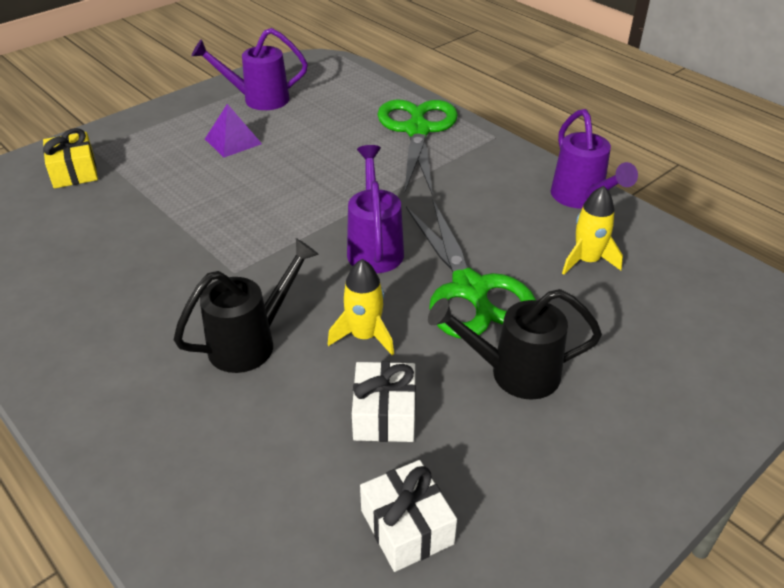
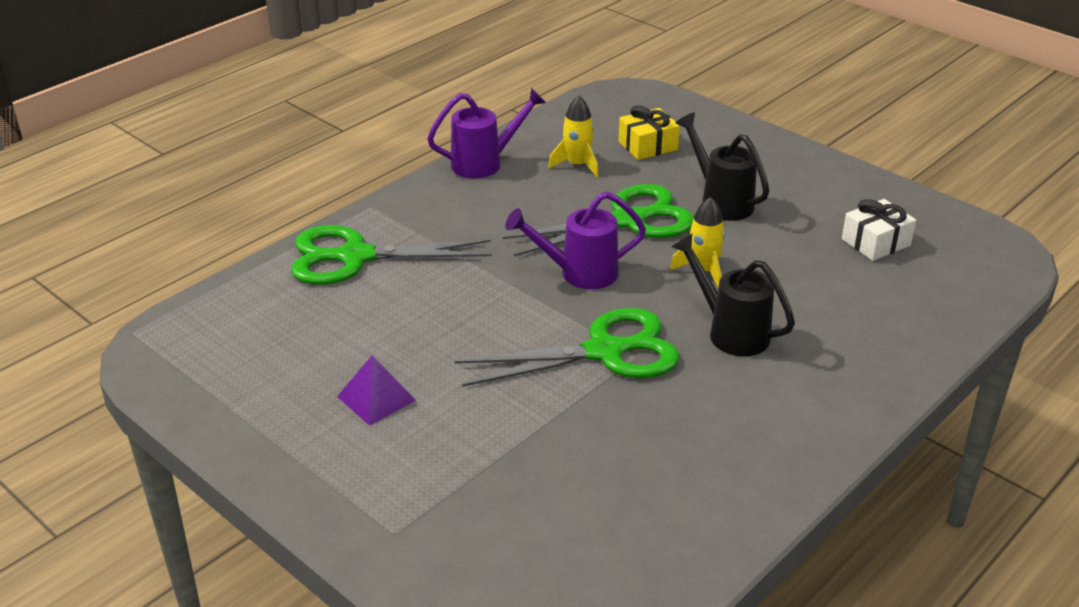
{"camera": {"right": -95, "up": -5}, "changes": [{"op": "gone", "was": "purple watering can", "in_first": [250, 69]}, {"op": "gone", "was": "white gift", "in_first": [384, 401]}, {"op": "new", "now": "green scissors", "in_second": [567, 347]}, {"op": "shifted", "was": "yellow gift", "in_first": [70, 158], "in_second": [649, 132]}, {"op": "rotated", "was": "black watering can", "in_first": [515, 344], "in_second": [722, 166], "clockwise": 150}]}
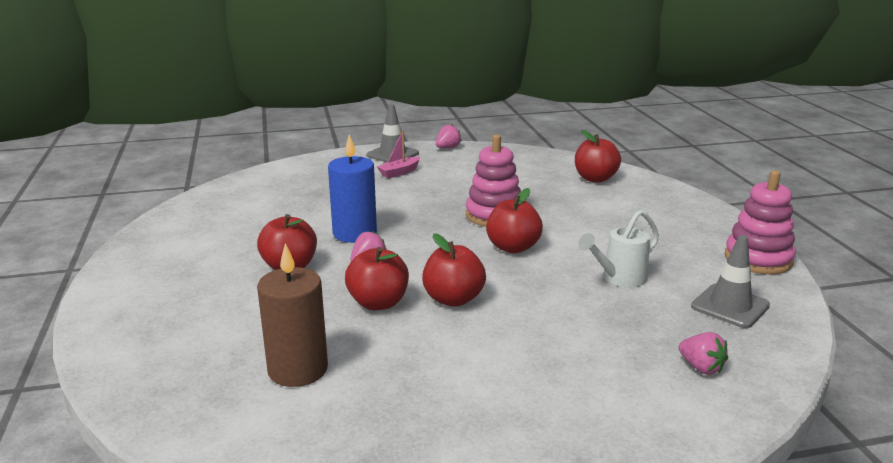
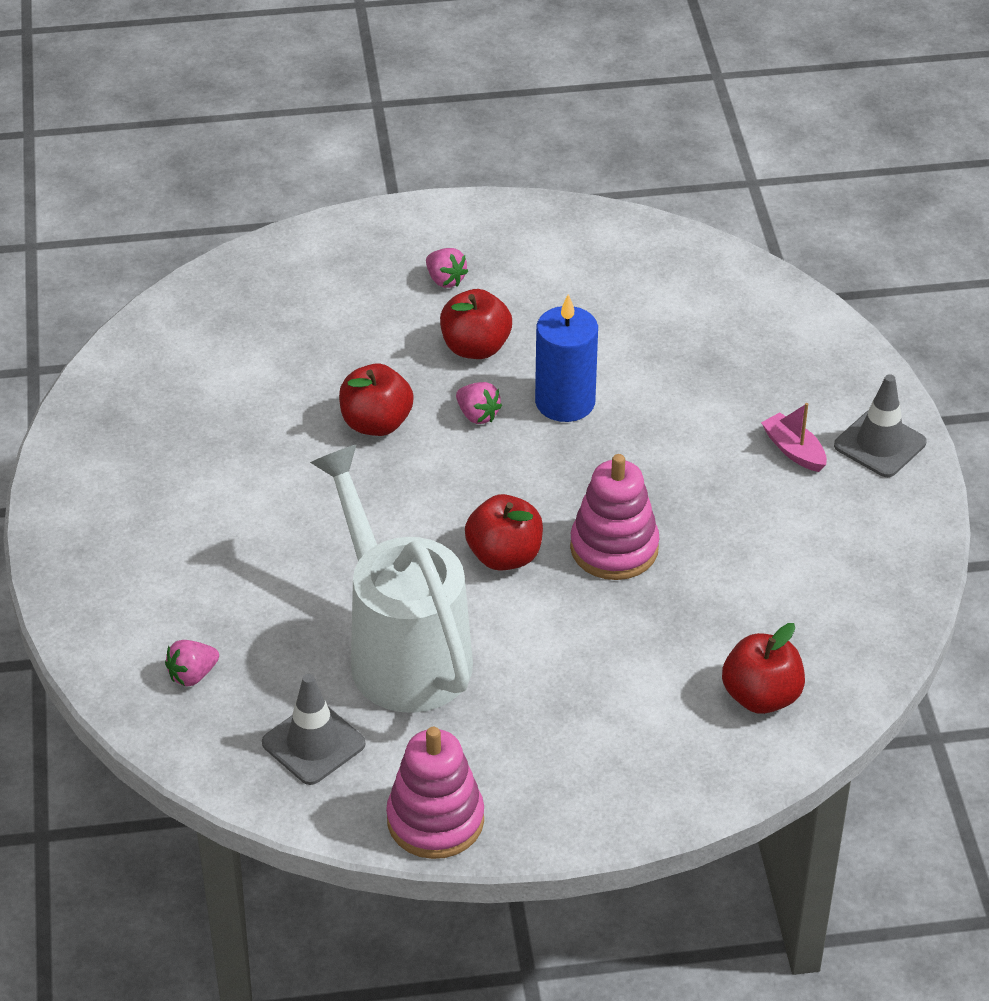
{"camera": {"right": 95, "up": 20}, "changes": [{"op": "gone", "was": "brown candle", "in_first": [292, 315]}, {"op": "gone", "was": "red apple", "in_first": [454, 270]}, {"op": "shifted", "was": "pink strawberry", "in_first": [449, 136], "in_second": [447, 268]}, {"op": "scaled", "was": "white watering can", "in_first": [619, 248], "in_second": [391, 579], "ratio": 2.07}]}
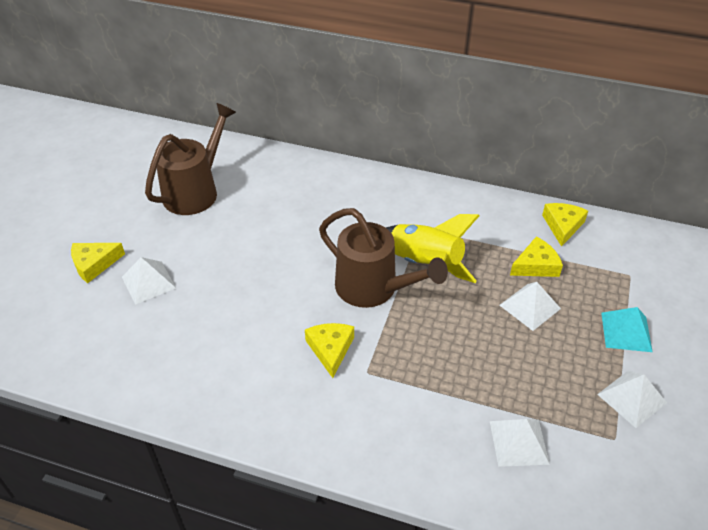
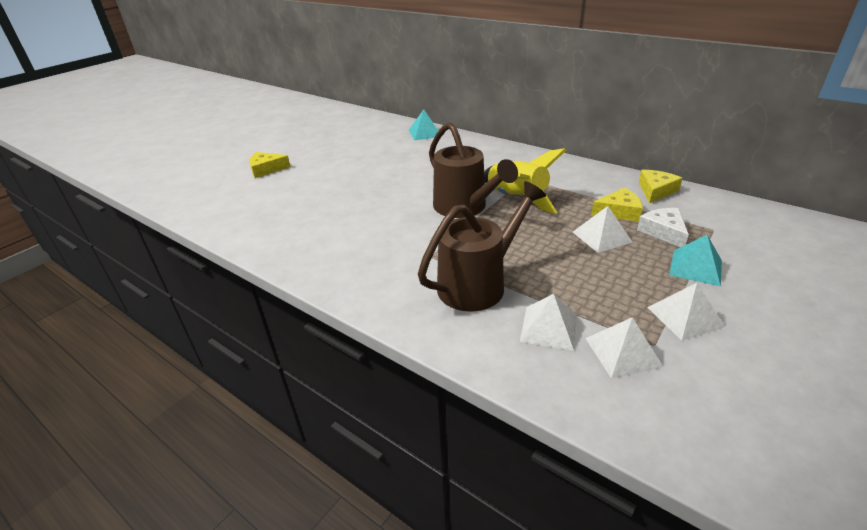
{"camera": {"right": 20, "up": -10}, "changes": [{"op": "gone", "was": "yellow cheese", "in_first": [329, 350]}, {"op": "new", "now": "turquoise pyramid", "in_second": [423, 124]}, {"op": "new", "now": "white cheese", "in_second": [663, 227]}, {"op": "shifted", "was": "white pyramid", "in_first": [149, 281], "in_second": [624, 347]}, {"op": "shifted", "was": "brown watering can", "in_first": [190, 159], "in_second": [482, 246]}]}
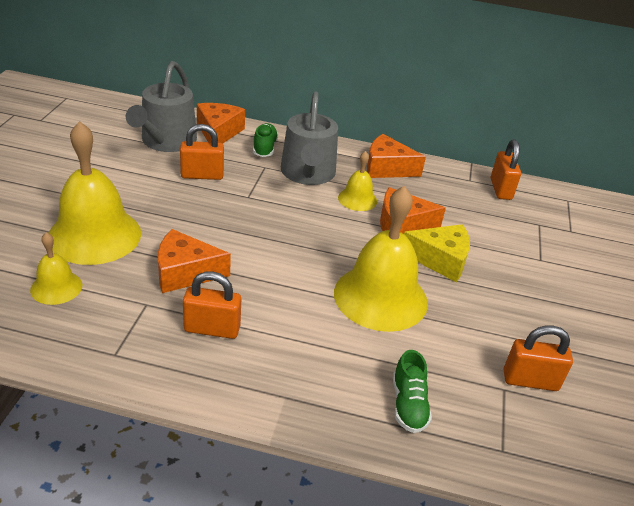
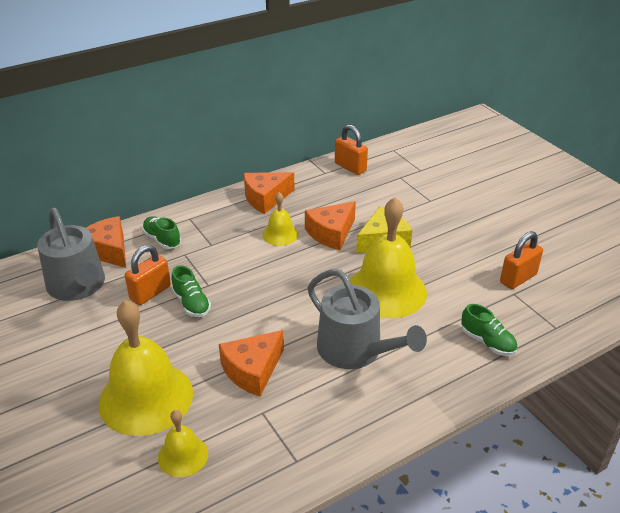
{"camera": {"right": -40, "up": 0}, "changes": [{"op": "gone", "was": "orange padlock", "in_first": [212, 305]}, {"op": "new", "now": "green shoe", "in_second": [191, 291]}, {"op": "shifted", "was": "grey watering can", "in_first": [309, 138], "in_second": [367, 319]}]}
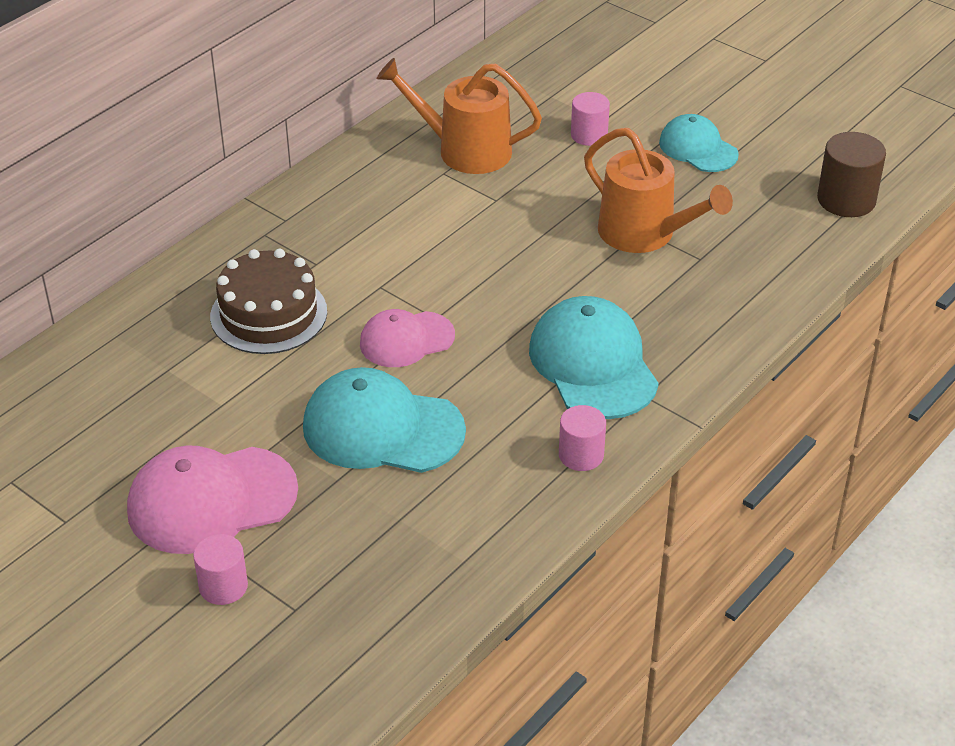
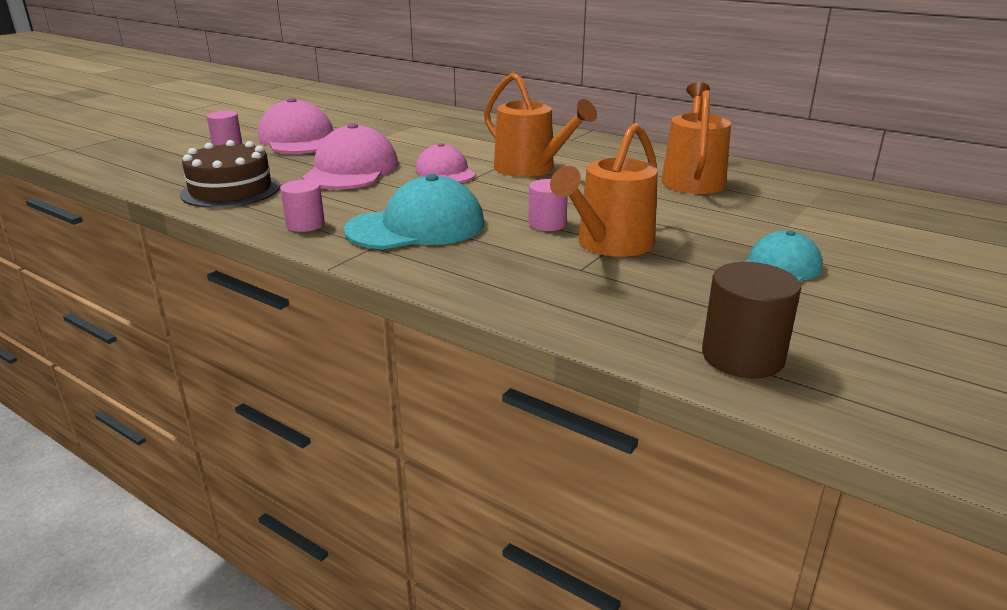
{"camera": {"right": 85, "up": -15}, "changes": [{"op": "new", "now": "orange watering can", "in_second": [540, 124]}, {"op": "shifted", "was": "brown cake", "in_first": [268, 301], "in_second": [230, 174]}, {"op": "shifted", "was": "pink cylinder", "in_first": [590, 119], "in_second": [548, 205]}, {"op": "repainted", "was": "turquoise cap", "now": "pink cap", "in_first": [384, 420], "in_second": [350, 156]}]}
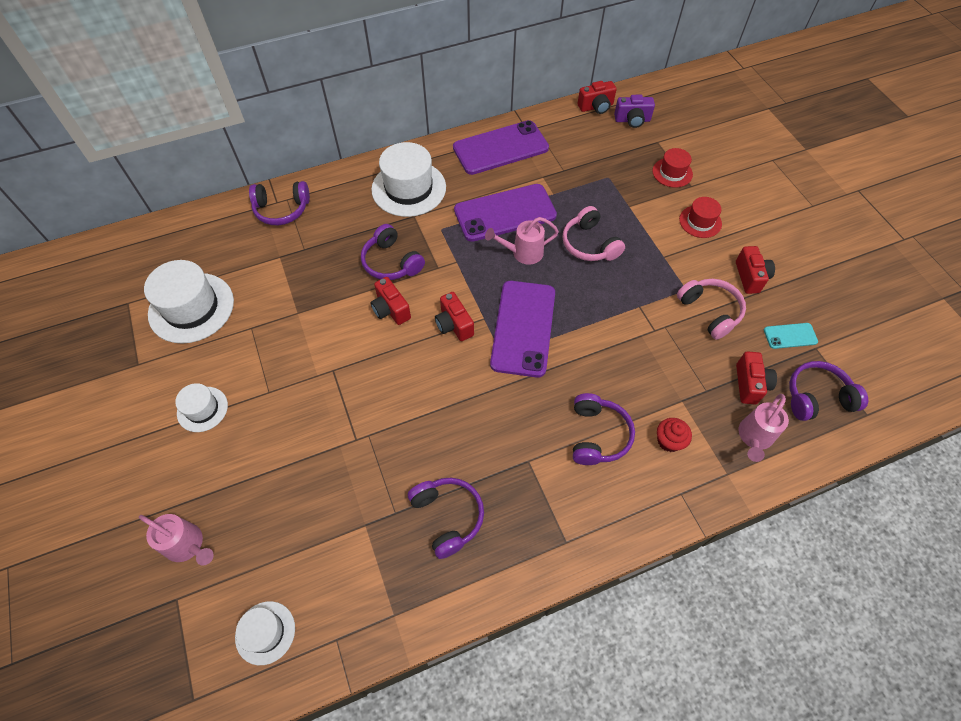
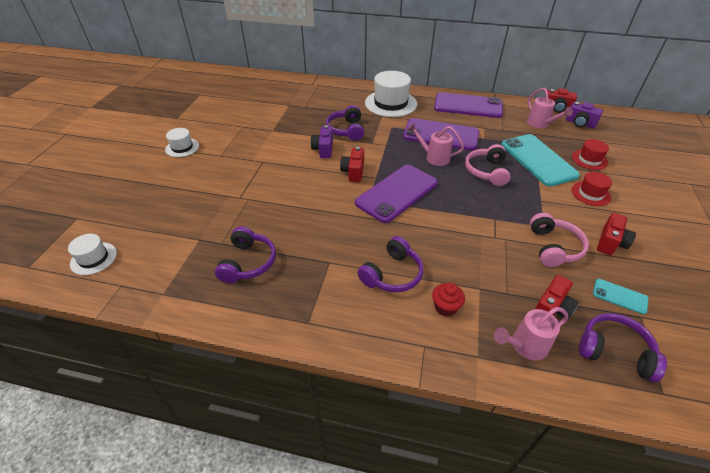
{"camera": {"right": 35, "up": -15}, "changes": [{"op": "gone", "was": "white hat", "in_first": [189, 302]}, {"op": "gone", "was": "purple headphones", "in_first": [279, 203]}, {"op": "new", "now": "turquoise phone", "in_second": [540, 160]}, {"op": "shifted", "was": "pink watering can", "in_first": [176, 540], "in_second": [550, 108]}, {"op": "repainted", "was": "red camera", "now": "purple camera", "in_first": [390, 301], "in_second": [322, 141]}]}
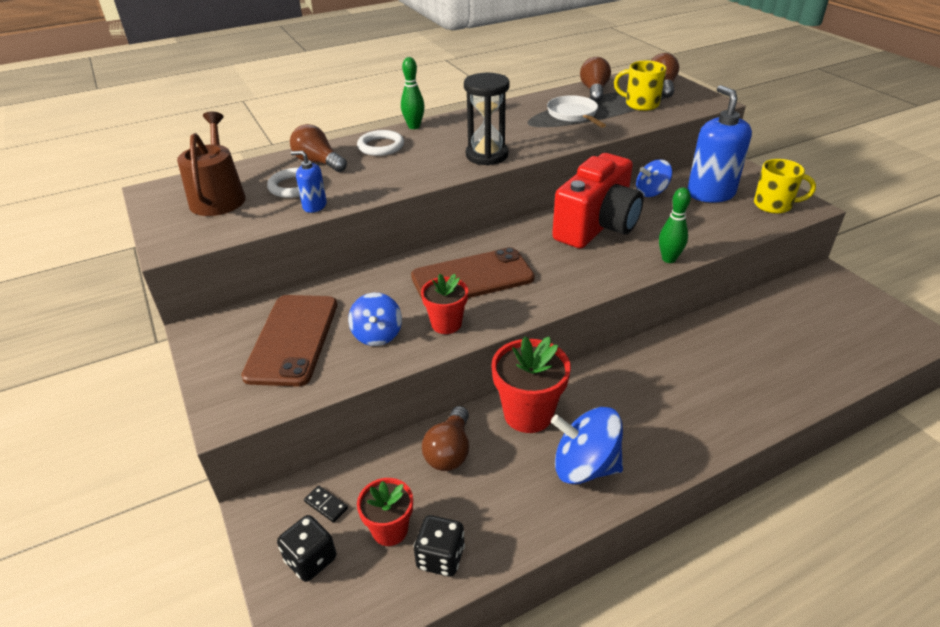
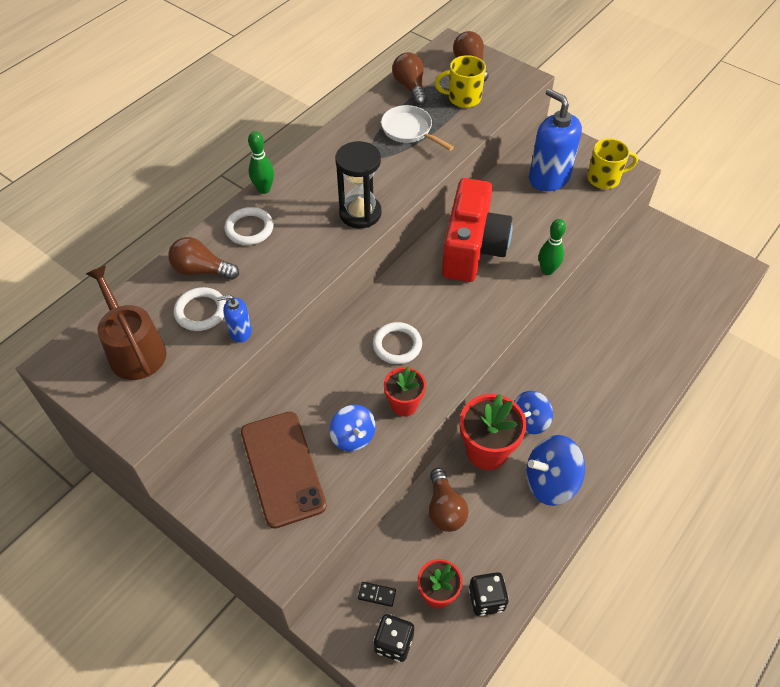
{"camera": {"right": -25, "up": 15}, "changes": [{"op": "shifted", "was": "blue spinning top", "in_first": [654, 178], "in_second": [533, 412]}, {"op": "swapped", "was": "brown phone", "now": "white ring", "in_first": [473, 273], "in_second": [397, 343]}]}
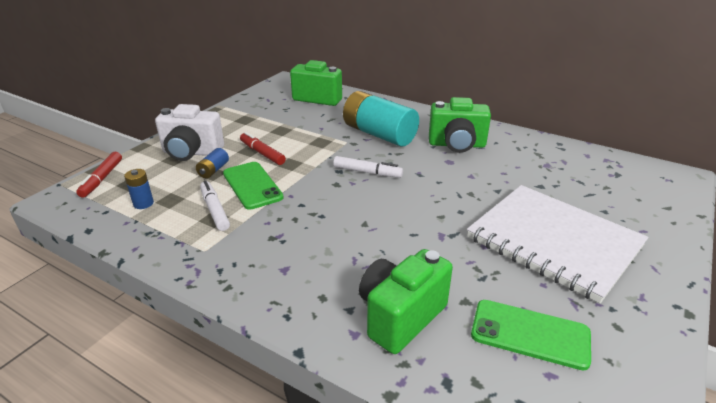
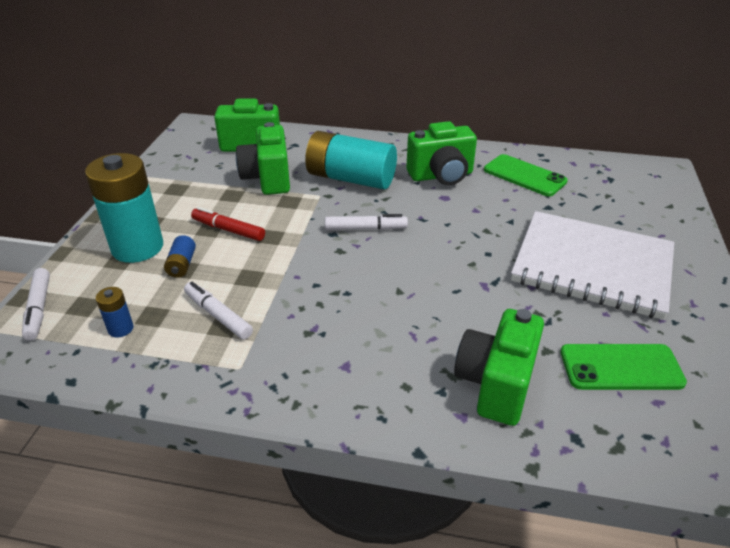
{"camera": {"right": -20, "up": 5}, "changes": [{"op": "new", "now": "green camera", "in_second": [263, 158]}, {"op": "shifted", "was": "green phone", "in_first": [253, 186], "in_second": [526, 175]}, {"op": "swapped", "was": "white camera", "now": "turquoise battery", "in_first": [189, 132], "in_second": [124, 208]}, {"op": "repainted", "was": "red marker", "now": "white marker", "in_first": [99, 175], "in_second": [36, 304]}]}
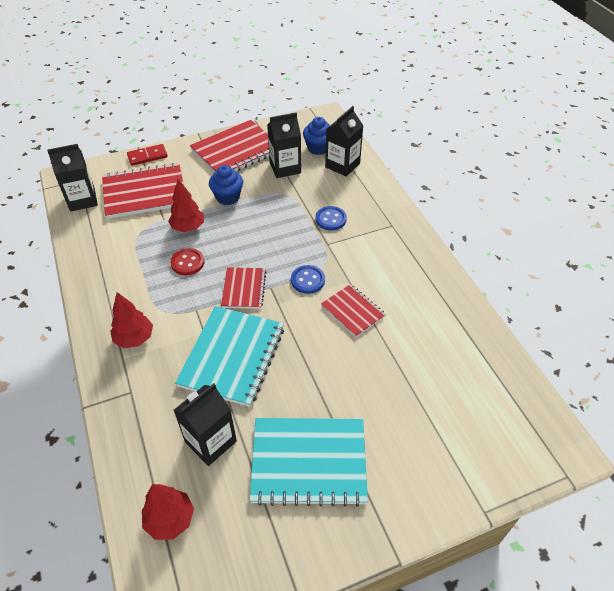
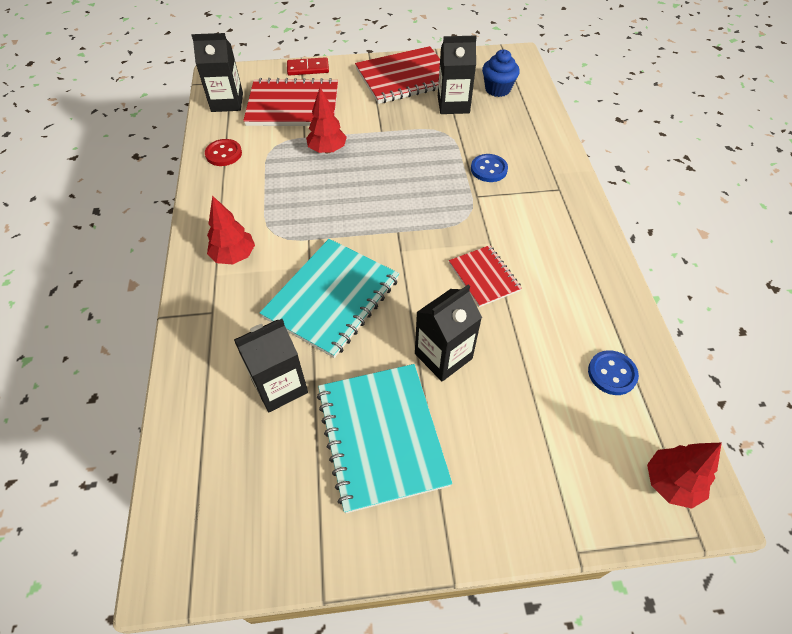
{"camera": {"right": 15, "up": 5}, "changes": [{"op": "gone", "was": "blue cupcake", "in_first": [226, 185]}, {"op": "gone", "was": "red notebook", "in_first": [243, 288]}, {"op": "shifted", "was": "red tree", "in_first": [168, 512], "in_second": [684, 476]}, {"op": "shifted", "was": "red button", "in_first": [187, 262], "in_second": [223, 152]}, {"op": "shifted", "was": "blue button", "in_first": [308, 279], "in_second": [613, 372]}, {"op": "shifted", "was": "black carton", "in_first": [344, 141], "in_second": [448, 333]}, {"op": "rotated", "was": "turquoise notebook", "in_first": [309, 462], "in_second": [385, 438], "clockwise": 60}]}
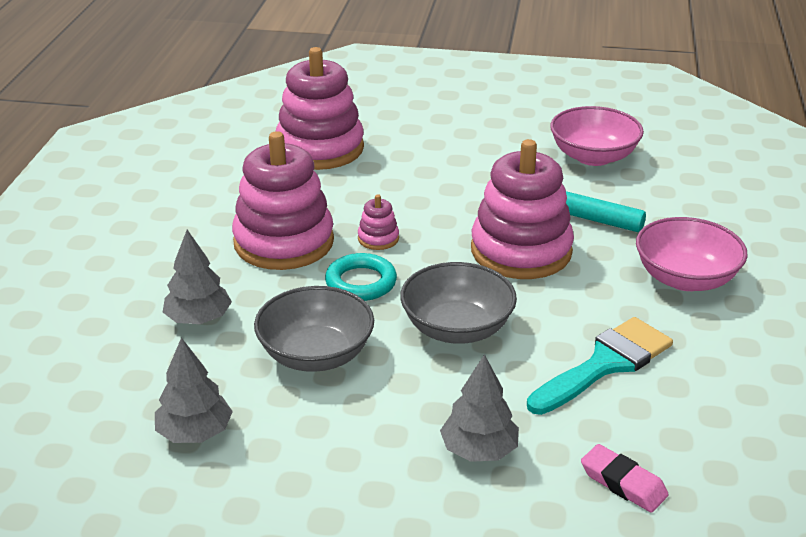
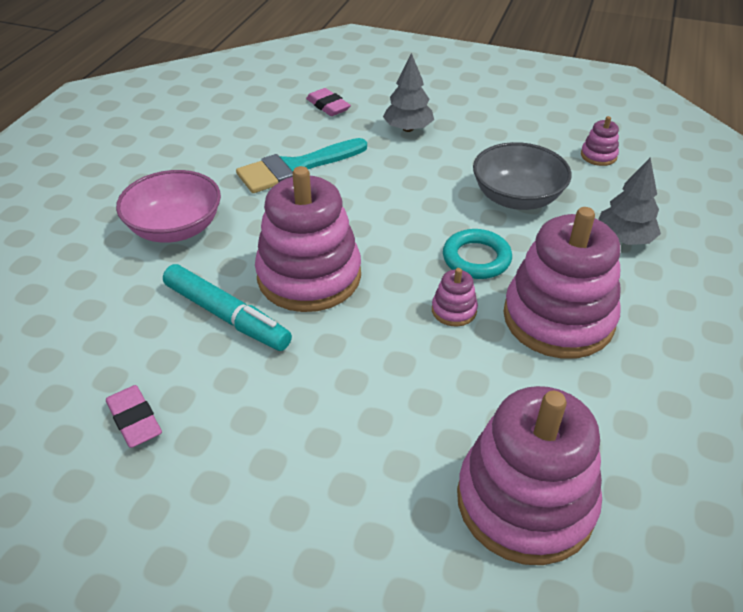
{"camera": {"right": -170, "up": 10}, "changes": [{"op": "gone", "was": "grey bowl", "in_first": [458, 303]}, {"op": "swapped", "was": "grey tree", "now": "pink stacking toy", "in_first": [194, 390], "in_second": [600, 141]}, {"op": "swapped", "was": "pink bowl", "now": "pink eraser", "in_first": [597, 136], "in_second": [134, 416]}]}
